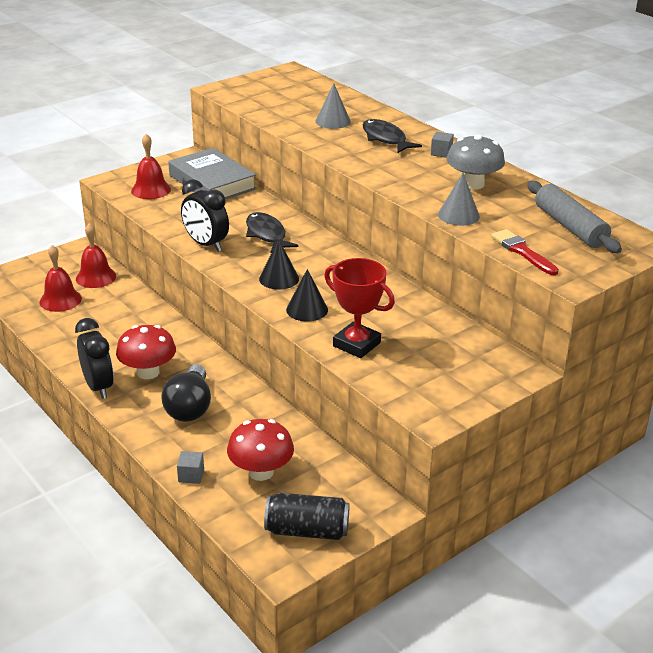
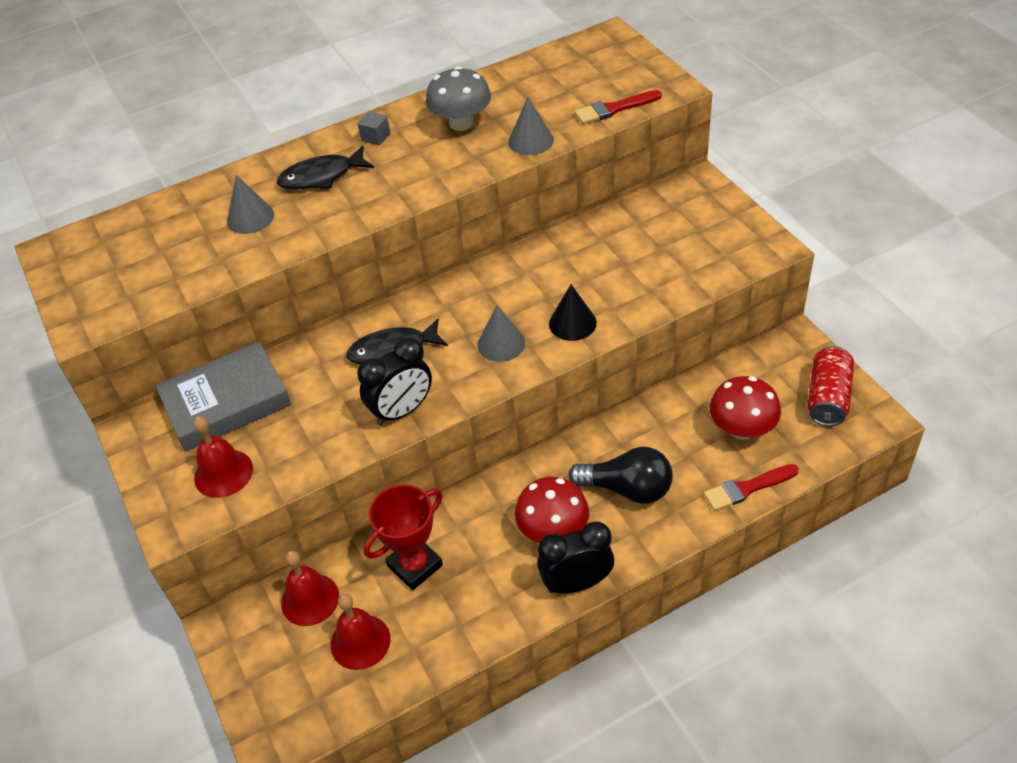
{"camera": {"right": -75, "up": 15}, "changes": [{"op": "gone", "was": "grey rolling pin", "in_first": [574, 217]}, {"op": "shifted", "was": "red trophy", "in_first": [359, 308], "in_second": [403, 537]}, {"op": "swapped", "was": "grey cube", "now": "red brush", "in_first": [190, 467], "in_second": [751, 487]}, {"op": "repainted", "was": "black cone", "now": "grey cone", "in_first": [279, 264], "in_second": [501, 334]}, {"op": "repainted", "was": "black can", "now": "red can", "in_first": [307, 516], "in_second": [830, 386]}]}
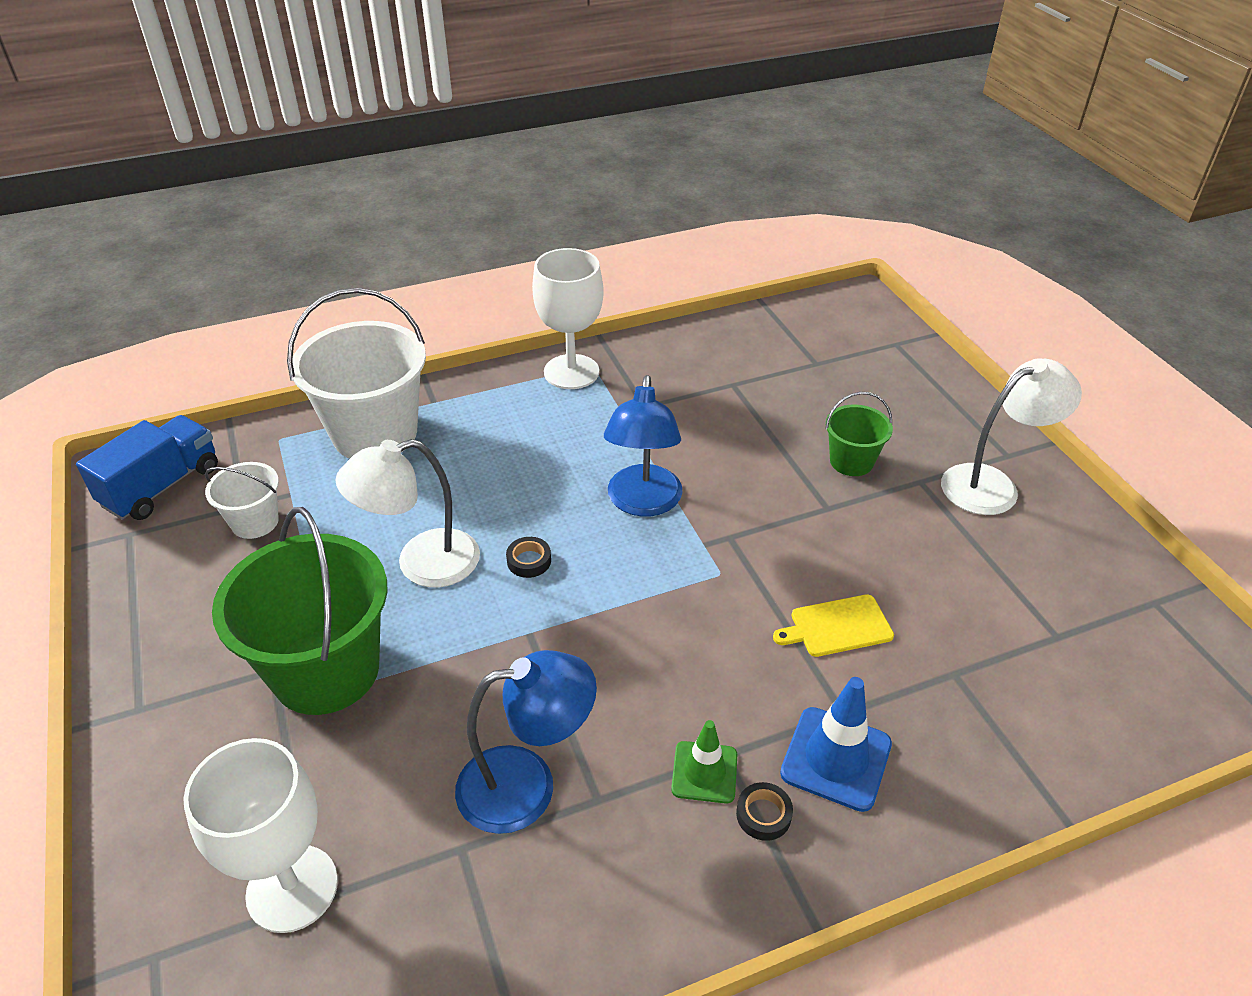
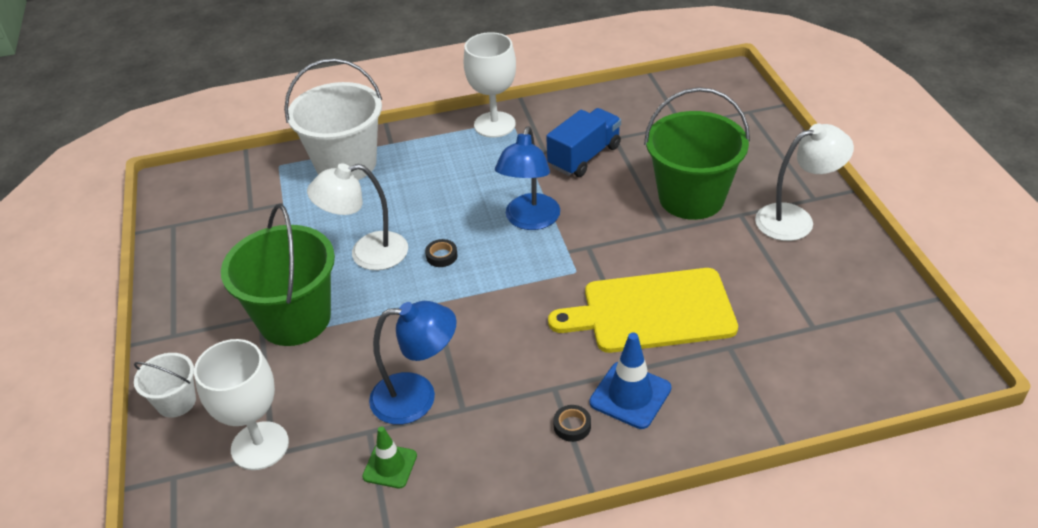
{"camera": {"right": 10, "up": 0}, "changes": [{"op": "shifted", "was": "blue truck", "in_first": [147, 467], "in_second": [583, 142]}, {"op": "shifted", "was": "white bucket", "in_first": [242, 500], "in_second": [165, 385]}, {"op": "shifted", "was": "green traffic cone", "in_first": [704, 762], "in_second": [389, 457]}, {"op": "scaled", "was": "yellow cutting board", "in_first": [833, 625], "in_second": [643, 310], "ratio": 2.16}, {"op": "scaled", "was": "green bucket", "in_first": [859, 434], "in_second": [697, 153], "ratio": 2.0}]}
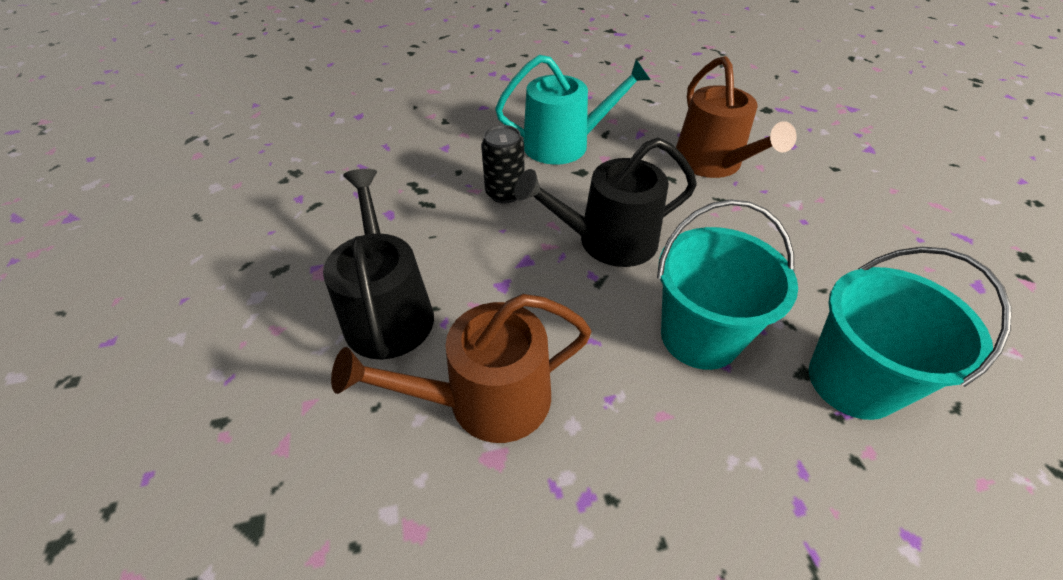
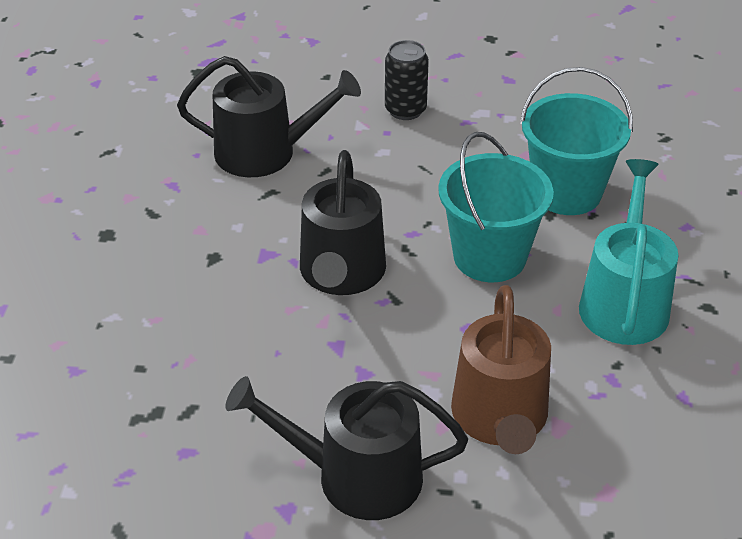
{"camera": {"right": -70, "up": -5}, "changes": [{"op": "shifted", "was": "black can", "in_first": [503, 164], "in_second": [407, 80]}, {"op": "shifted", "was": "turquoise watering can", "in_first": [572, 110], "in_second": [628, 252]}, {"op": "repainted", "was": "brown watering can", "now": "black watering can", "in_first": [736, 117], "in_second": [269, 116]}]}
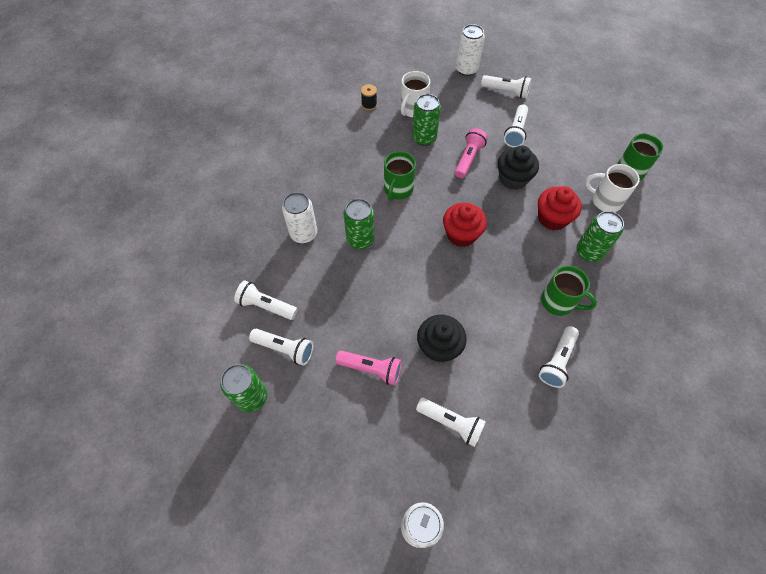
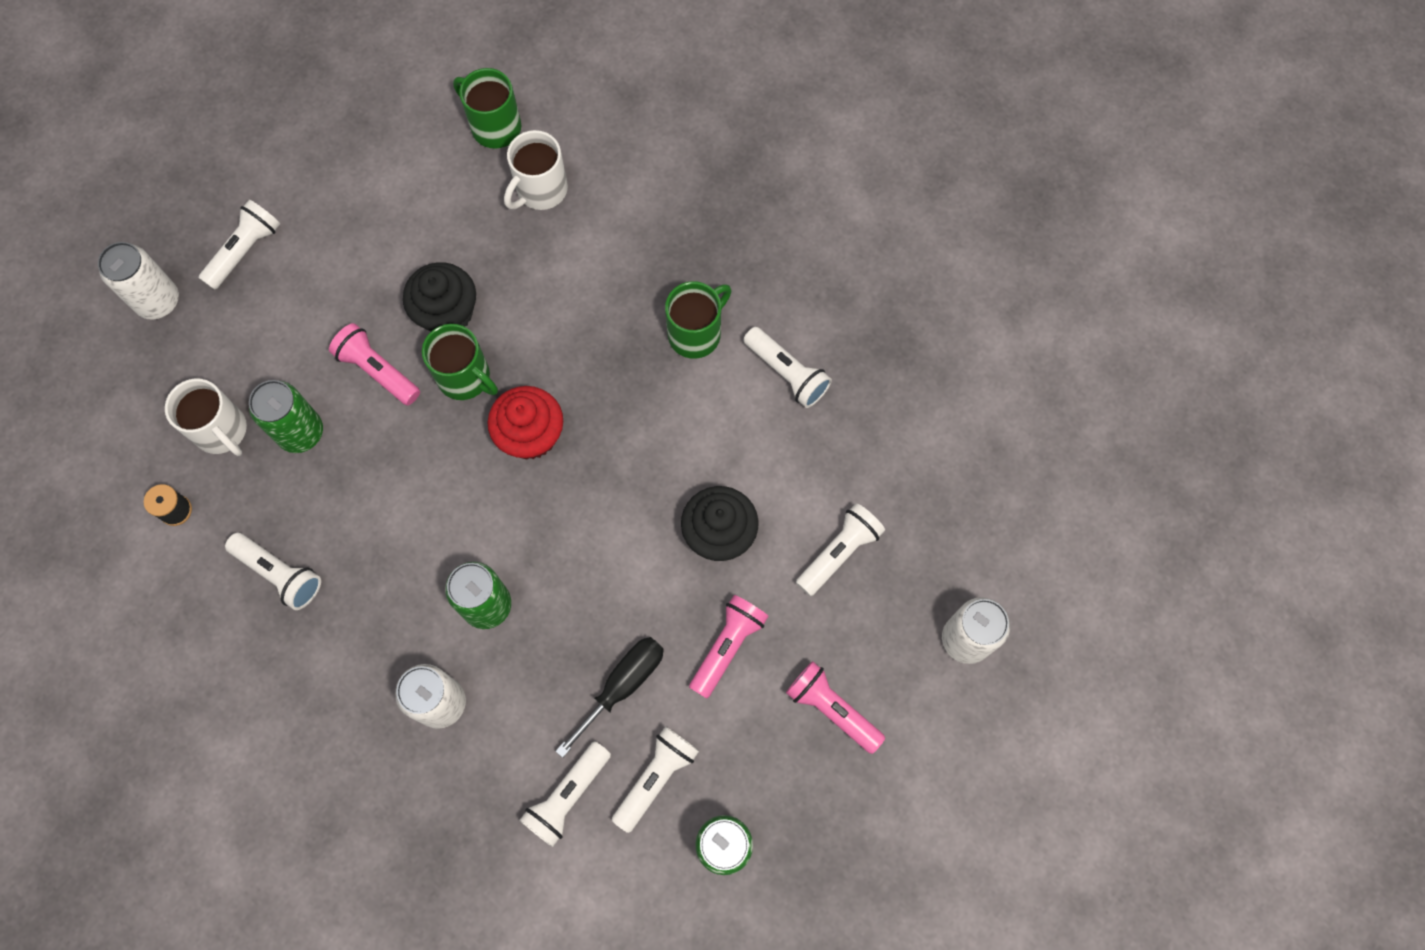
{"camera": {"right": -75, "up": 10}, "changes": [{"op": "gone", "was": "red cupcake", "in_first": [560, 208]}, {"op": "gone", "was": "green can", "in_first": [600, 236]}, {"op": "new", "now": "black screwdriver", "in_second": [609, 697]}, {"op": "new", "now": "pink flashlight", "in_second": [835, 707]}, {"op": "shifted", "was": "green mug", "in_first": [400, 176], "in_second": [460, 362]}, {"op": "shifted", "was": "white flashlight", "in_first": [516, 125], "in_second": [273, 571]}]}
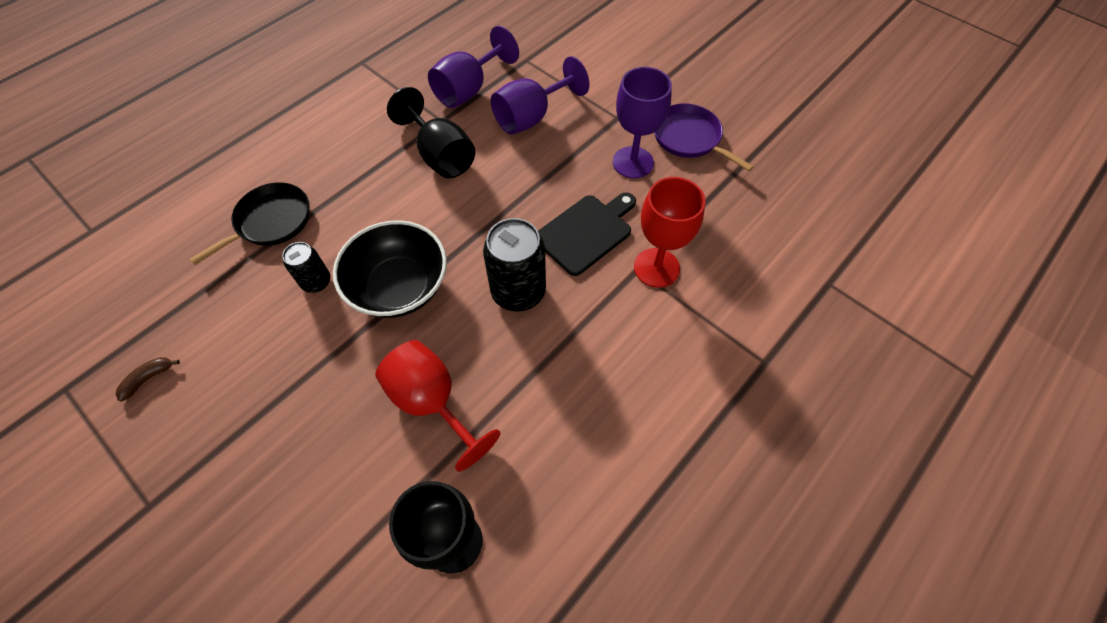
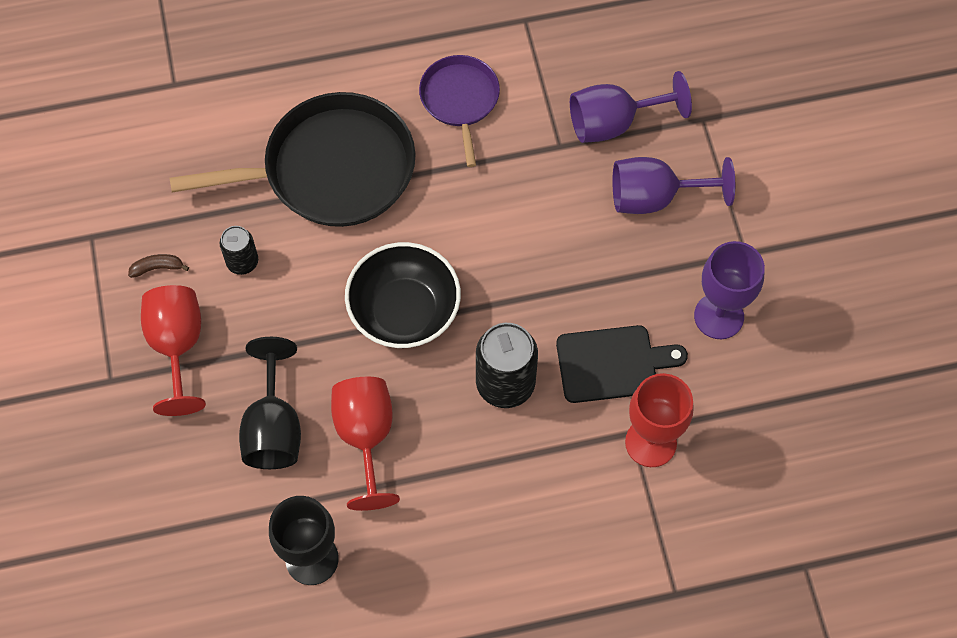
{"camera": {"right": 35, "up": 5}, "changes": [{"op": "new", "now": "red goblet", "in_second": [173, 350]}, {"op": "shifted", "was": "black can", "in_first": [306, 267], "in_second": [239, 250]}, {"op": "shifted", "was": "black goblet", "in_first": [431, 132], "in_second": [270, 403]}, {"op": "shifted", "was": "purple pan", "in_first": [704, 137], "in_second": [459, 111]}, {"op": "scaled", "was": "black pan", "in_first": [250, 223], "in_second": [293, 159], "ratio": 1.82}]}
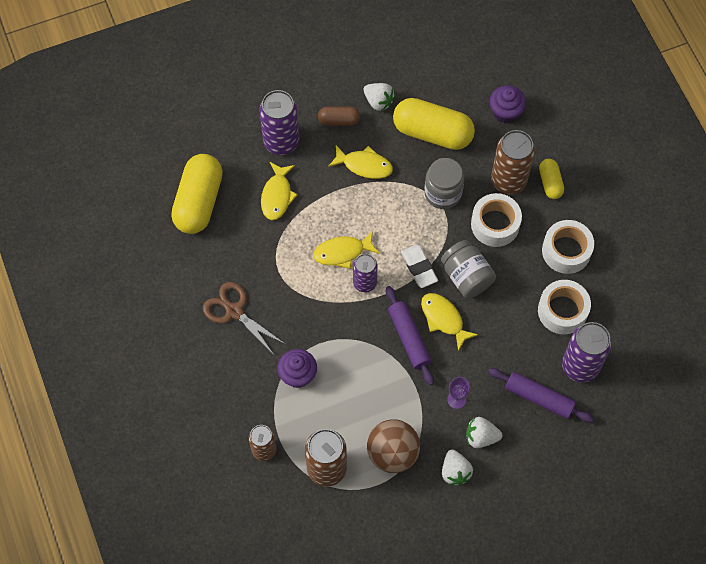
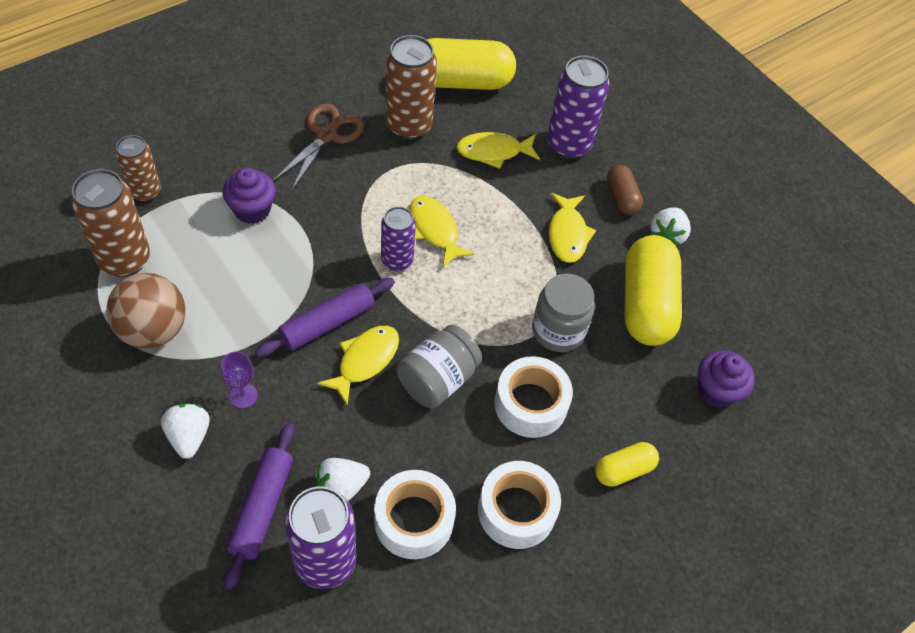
{"camera": {"right": 70, "up": -10}, "changes": [{"op": "gone", "was": "white eraser", "in_first": [419, 266]}, {"op": "shifted", "was": "white strawberry", "in_first": [457, 467], "in_second": [342, 479]}, {"op": "shifted", "was": "brown can", "in_first": [513, 162], "in_second": [411, 87]}]}
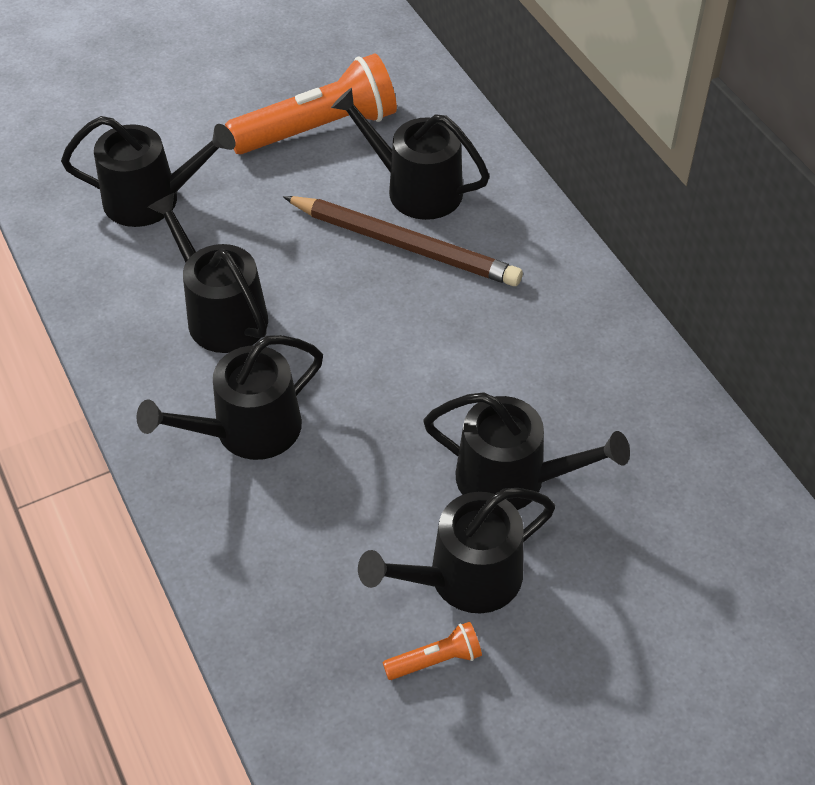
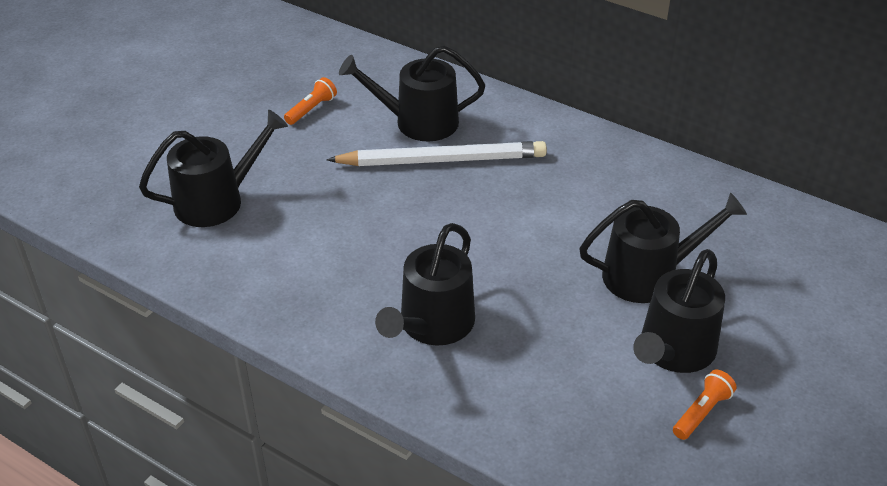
{"camera": {"right": -30, "up": -10}, "changes": [{"op": "gone", "was": "black watering can", "in_first": [208, 273]}, {"op": "repainted", "was": "brown pencil", "now": "white pencil", "in_first": [403, 241], "in_second": [436, 153]}, {"op": "scaled", "was": "orange flashlight", "in_first": [311, 103], "in_second": [310, 101], "ratio": 0.43}]}
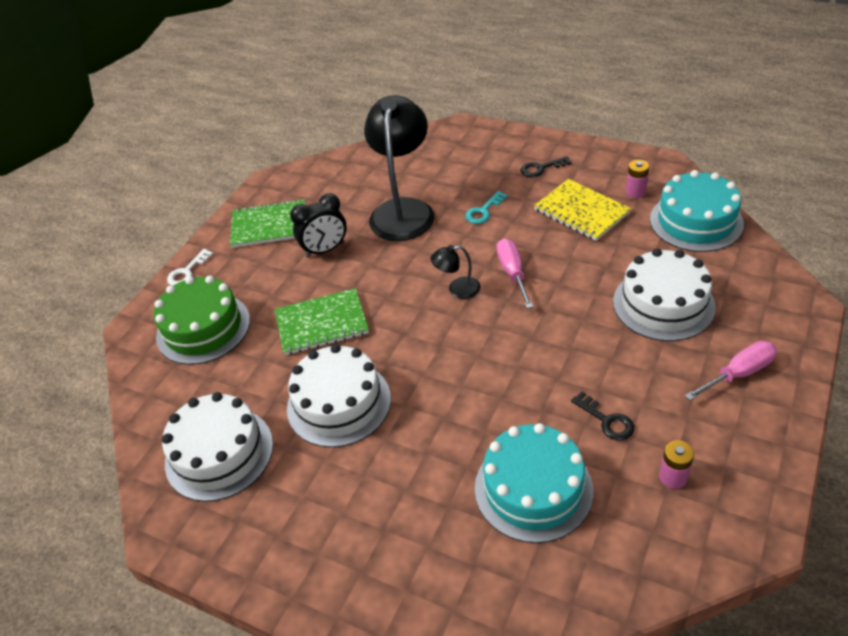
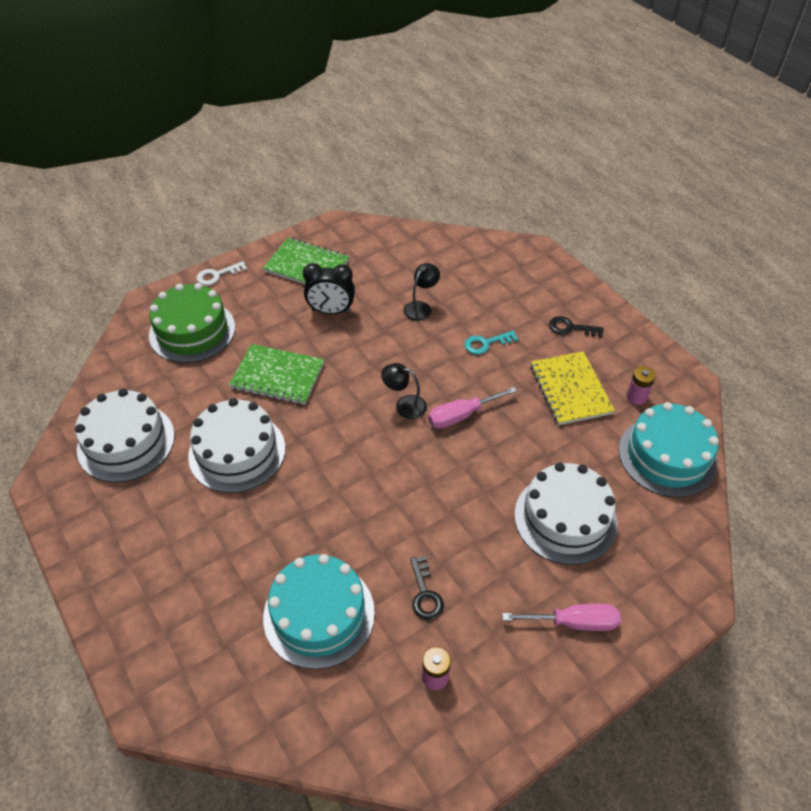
{"camera": {"right": 25, "up": 5}, "changes": [{"op": "rotated", "was": "pink screwdriver", "in_first": [515, 273], "in_second": [472, 407], "clockwise": -135}, {"op": "scaled", "was": "black lamp", "in_first": [399, 168], "in_second": [422, 292], "ratio": 0.43}]}
